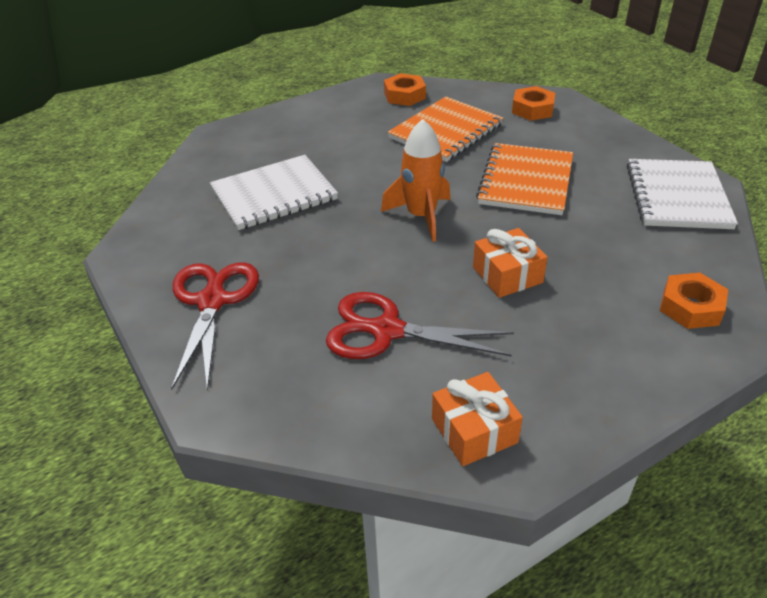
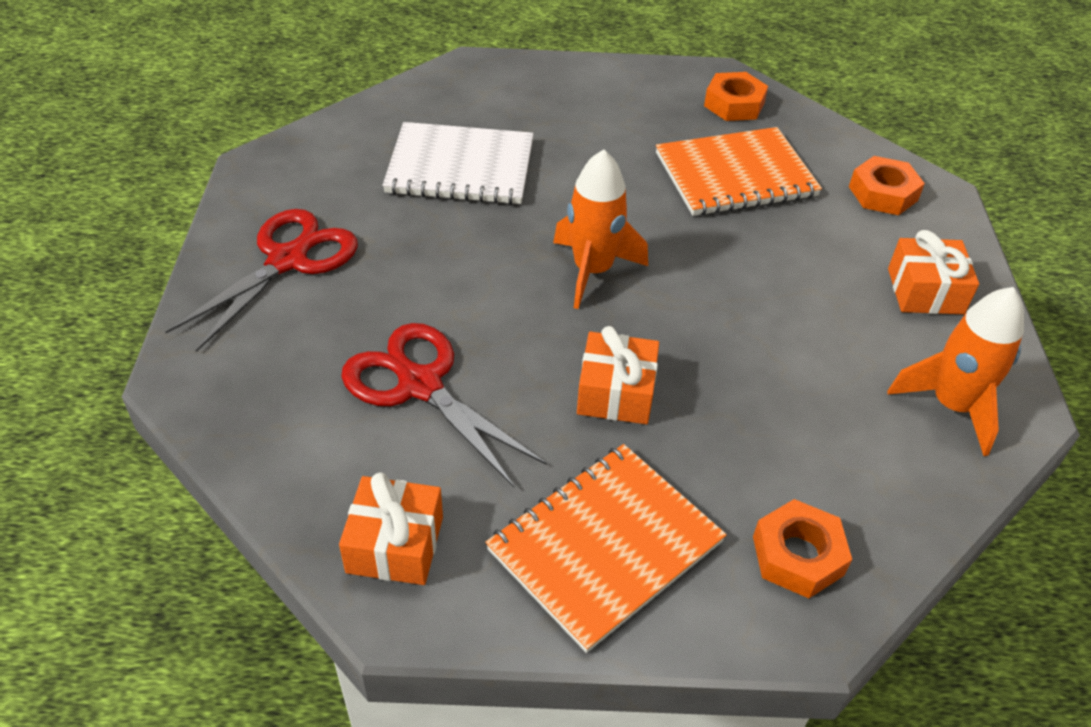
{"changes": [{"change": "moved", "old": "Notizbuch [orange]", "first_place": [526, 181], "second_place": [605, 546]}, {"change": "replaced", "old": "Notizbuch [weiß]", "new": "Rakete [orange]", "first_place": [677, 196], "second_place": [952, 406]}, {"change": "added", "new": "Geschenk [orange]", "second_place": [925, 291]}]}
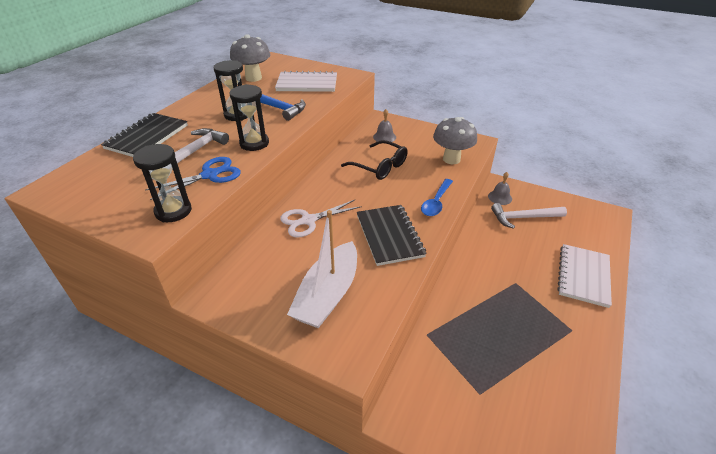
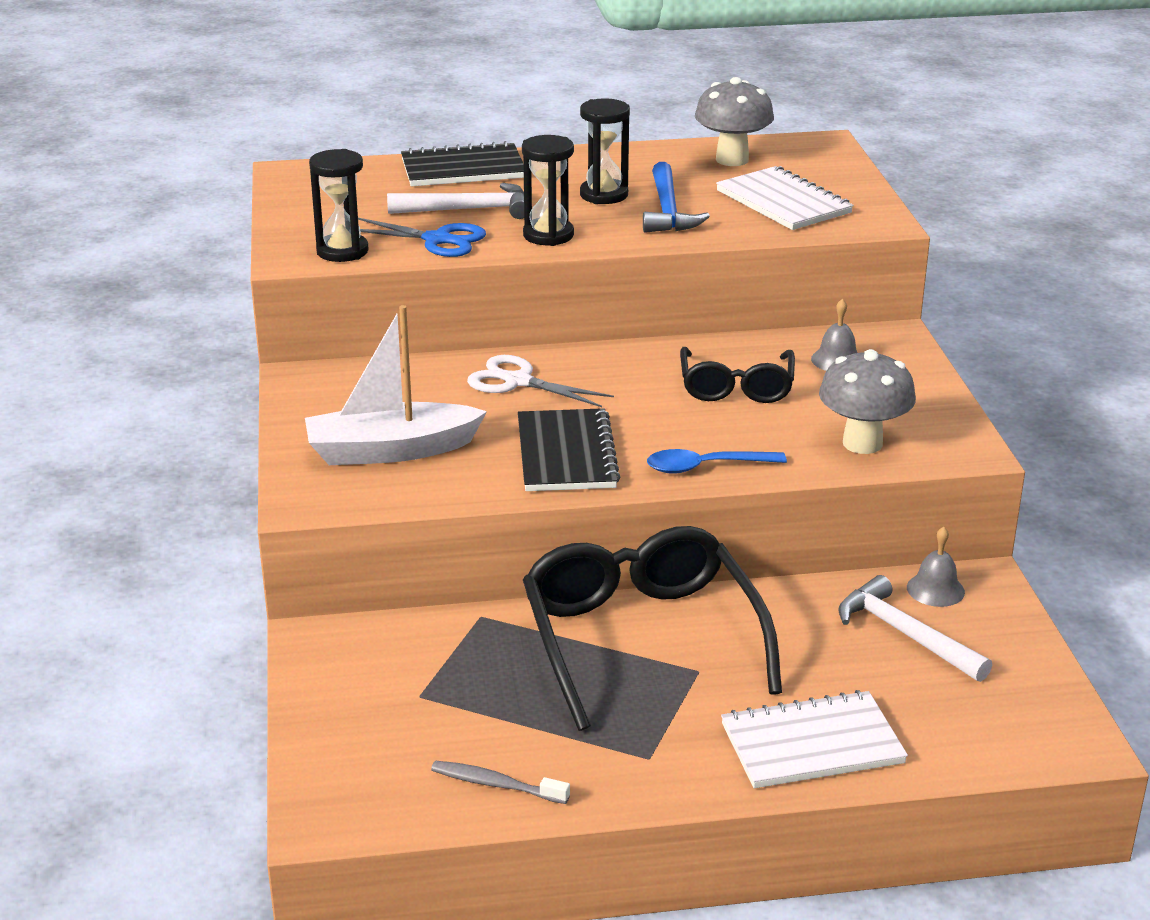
{"changes": [{"change": "added", "new": "Zahnbürste [grau]", "second_place": [496, 784]}, {"change": "turned", "old": "Notizbuch [schwarz]", "first_place": [389, 236], "second_place": [566, 454], "degrees": -45}, {"change": "added", "new": "Brille [schwarz]", "second_place": [641, 638]}]}
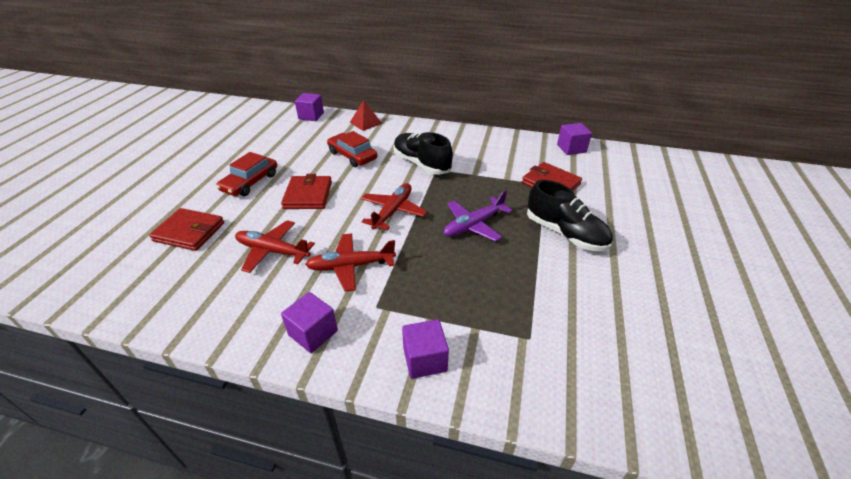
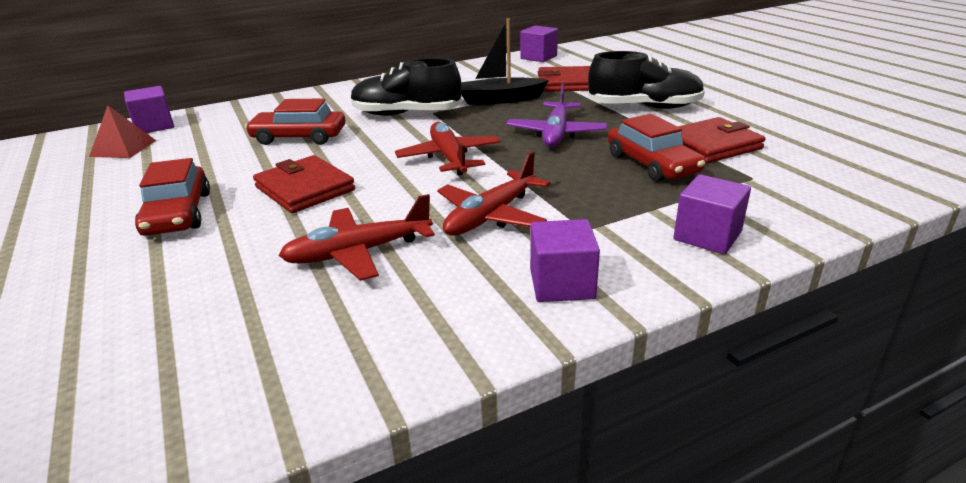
{"changes": [{"change": "moved", "old": "Pyramide [rot]", "first_place": [366, 123], "second_place": [123, 148]}, {"change": "added", "new": "Boot [schwarz]", "second_place": [499, 99]}, {"change": "added", "new": "Auto [rot]", "second_place": [652, 164]}, {"change": "moved", "old": "Geldbörse [rot]", "first_place": [189, 232], "second_place": [712, 145]}]}
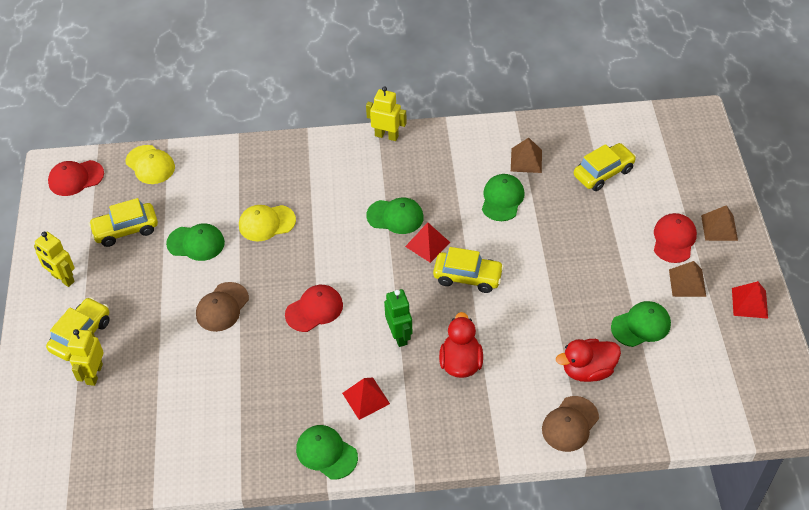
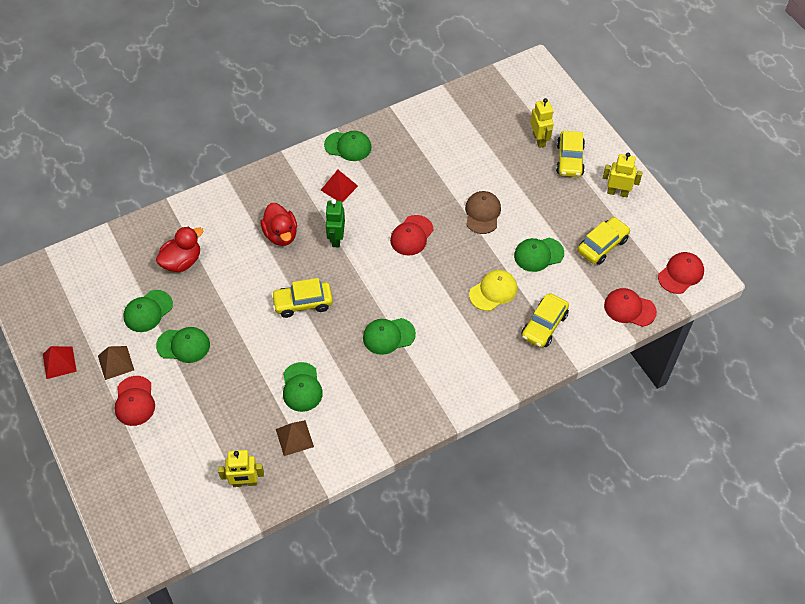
{"changes": [{"change": "added", "new": "Kappe [grün]", "second_place": [183, 345]}, {"change": "moved", "old": "Roboter [gelb]", "first_place": [386, 136], "second_place": [245, 482]}, {"change": "turned", "old": "Roboter [grün]", "first_place": [399, 335], "second_place": [336, 238], "degrees": 45}, {"change": "moved", "old": "Auto [gelb]", "first_place": [603, 173], "second_place": [544, 326]}, {"change": "recoloured", "old": "Kappe [gelb]", "new": "Kappe [rot]", "first_place": [150, 165], "second_place": [629, 308]}, {"change": "removed", "old": "Pyramide [rot]", "first_place": [427, 244]}, {"change": "removed", "old": "Kappe [braun]", "first_place": [570, 424]}, {"change": "removed", "old": "Pyramide [braun]", "first_place": [719, 227]}]}
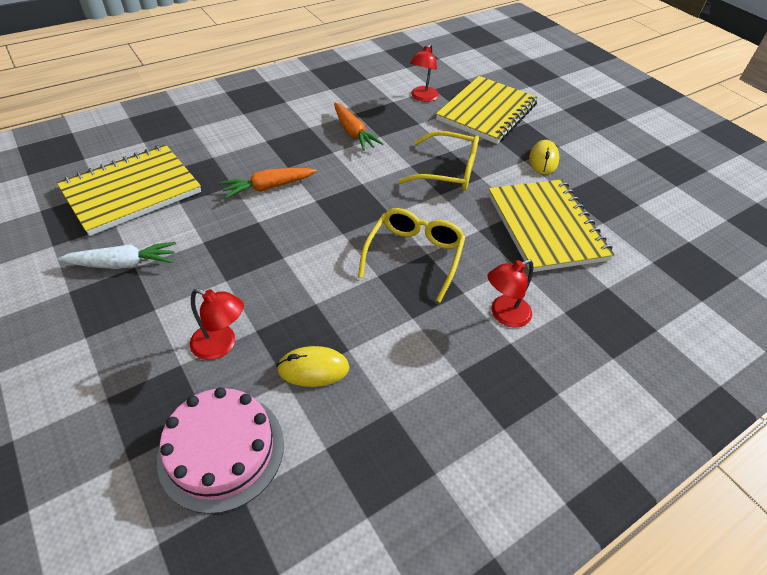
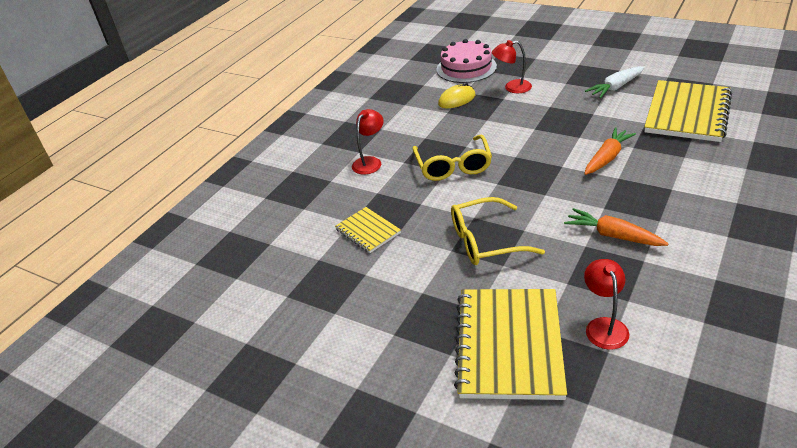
{"changes": [{"change": "resized", "old": "Notizbuch [gelb]", "first_place": [545, 227], "second_place": [368, 231], "factor": 0.51}, {"change": "removed", "old": "Computermaus [gelb]", "first_place": [543, 160]}]}
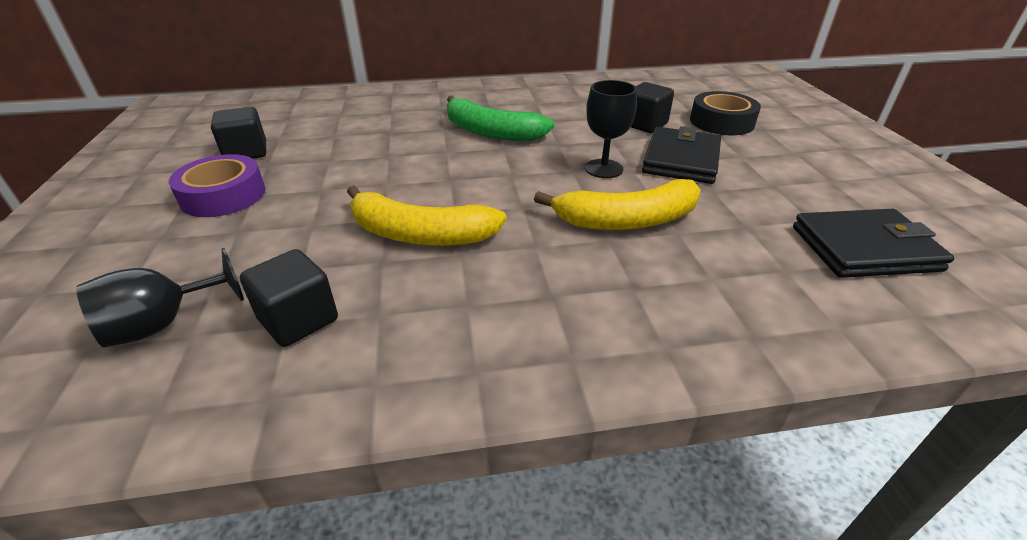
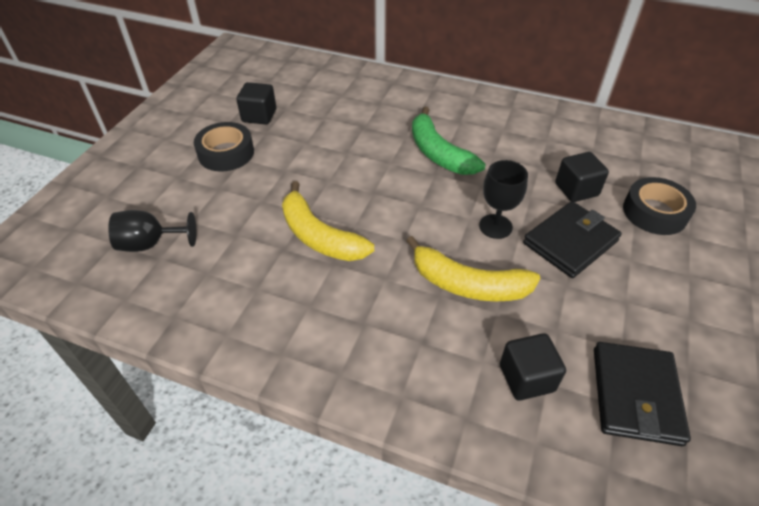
{"changes": [{"change": "recoloured", "old": "Klebeband [lila]", "new": "Klebeband [schwarz]", "first_place": [223, 195], "second_place": [226, 153]}, {"change": "moved", "old": "Kubus [schwarz]", "first_place": [298, 319], "second_place": [526, 378]}, {"change": "turned", "old": "Geldbörse [schwarz]", "first_place": [864, 248], "second_place": [635, 395], "degrees": 75}]}
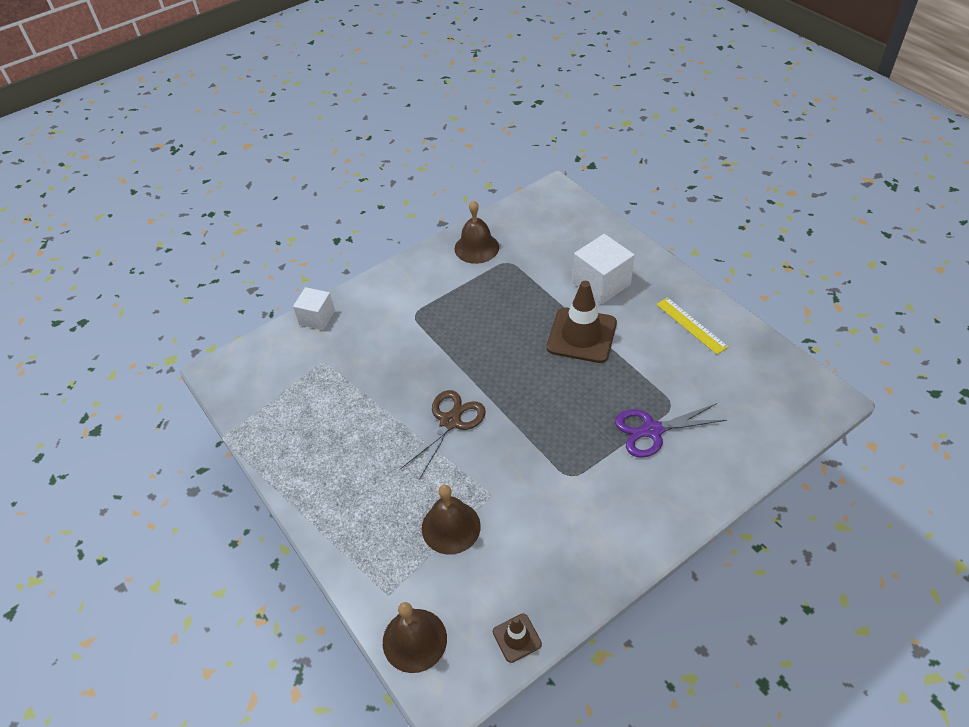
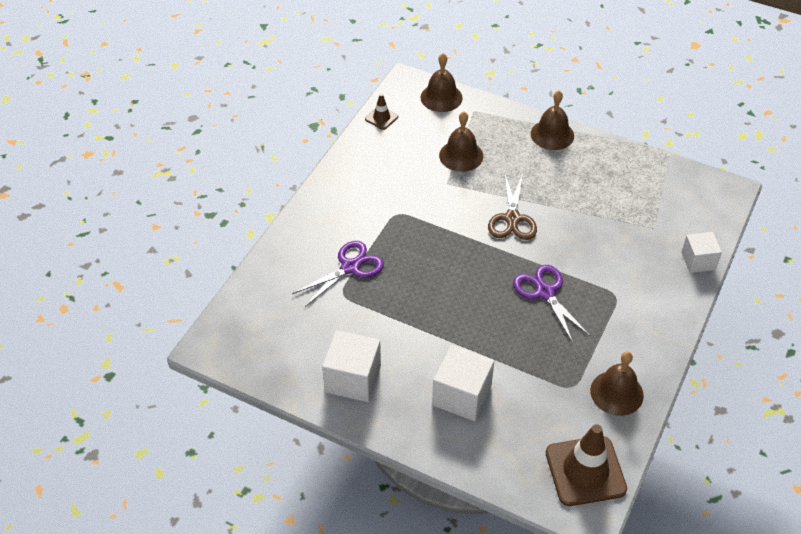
{"changes": [{"change": "replaced", "old": "Lineal [gelb]", "new": "Kubus [weiß]", "first_place": [691, 325], "second_place": [353, 379]}, {"change": "added", "new": "Schere [lila]", "second_place": [545, 292]}, {"change": "added", "new": "Glocke [braun]", "second_place": [552, 134]}, {"change": "moved", "old": "Leitkegel [braun]", "first_place": [581, 335], "second_place": [585, 471]}]}
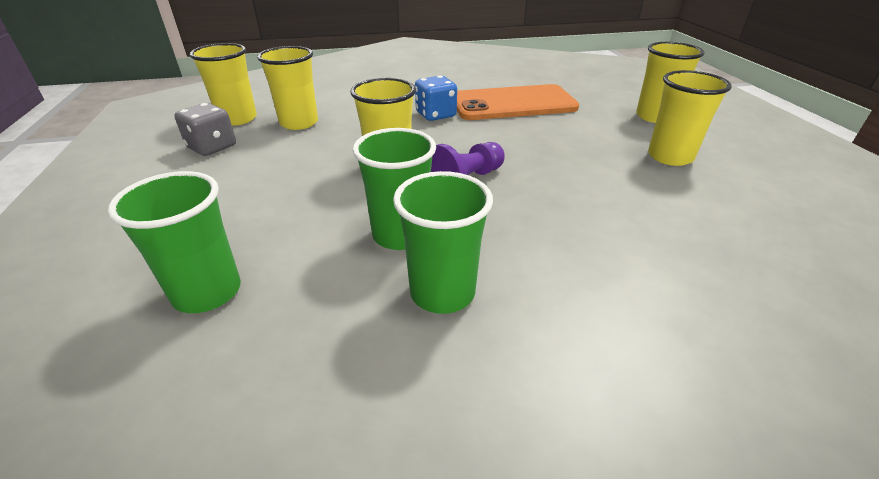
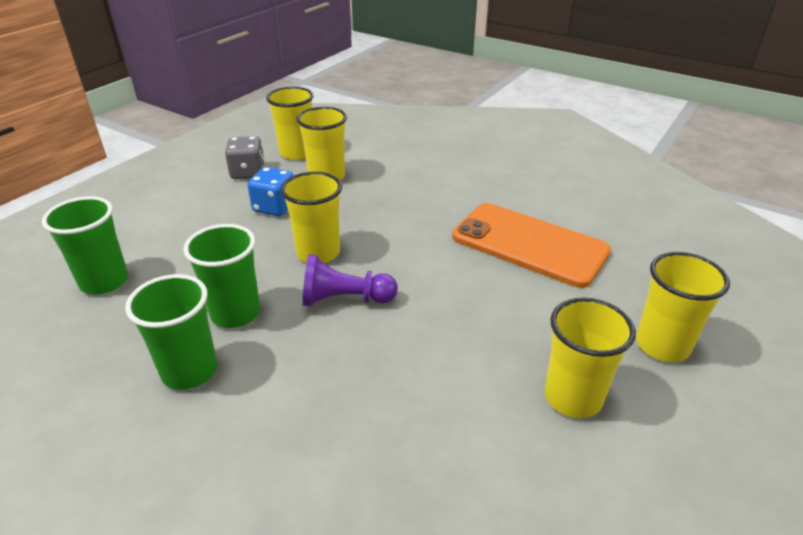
{"changes": [{"change": "moved", "old": "Spielwürfel [blau]", "first_place": [435, 115], "second_place": [275, 207]}]}
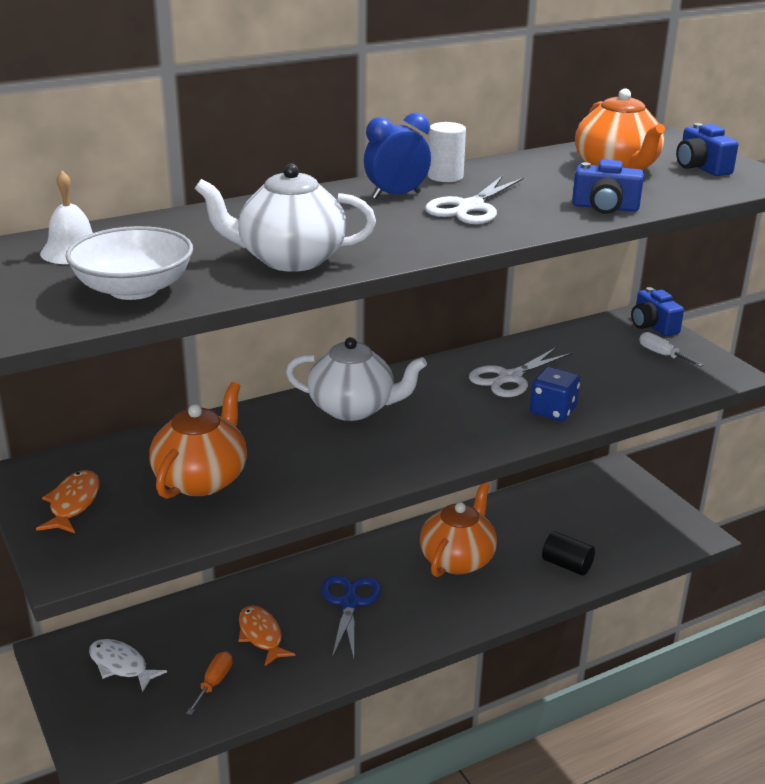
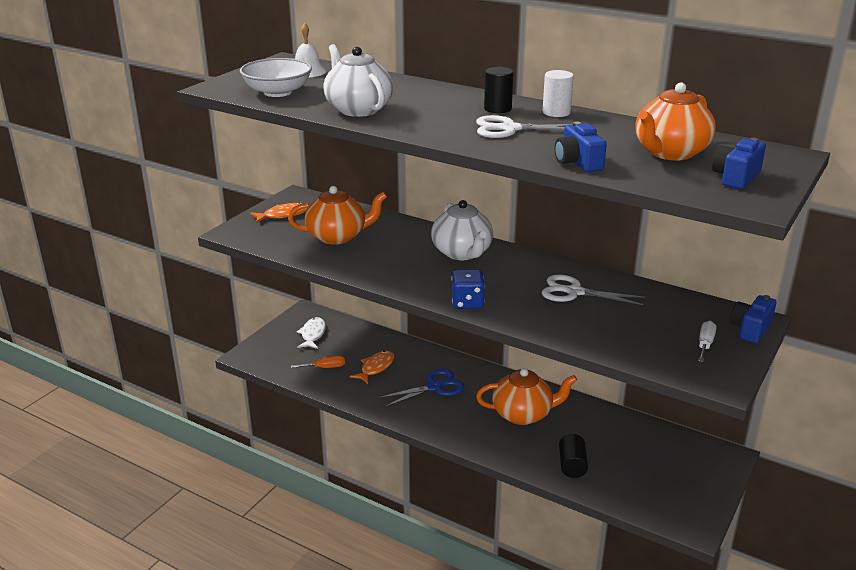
{"changes": [{"change": "moved", "old": "Spielwürfel [blau]", "first_place": [553, 411], "second_place": [467, 303]}, {"change": "replaced", "old": "Wecker [blau]", "new": "Vollzylinder [schwarz]", "first_place": [396, 195], "second_place": [497, 109]}]}
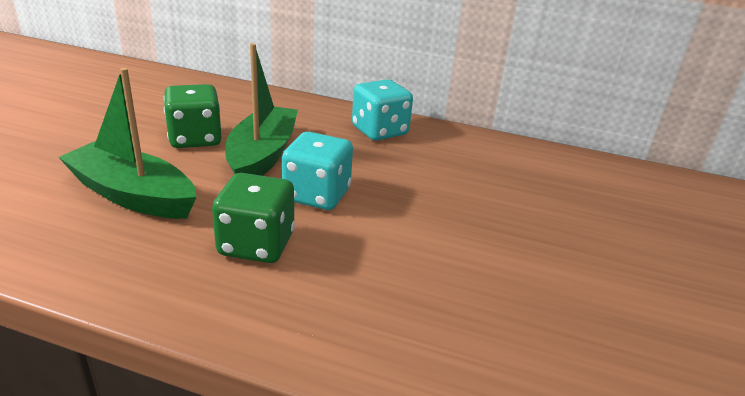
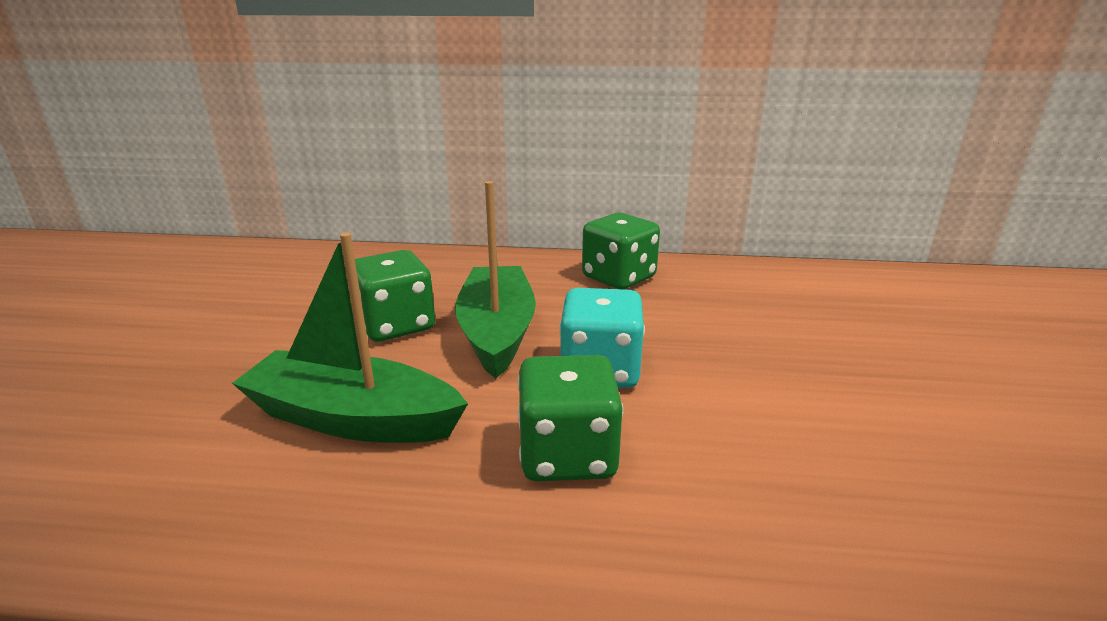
{"changes": [{"change": "recoloured", "old": "Spielwürfel [türkis]", "new": "Spielwürfel [grün]", "first_place": [379, 131], "second_place": [618, 278]}]}
